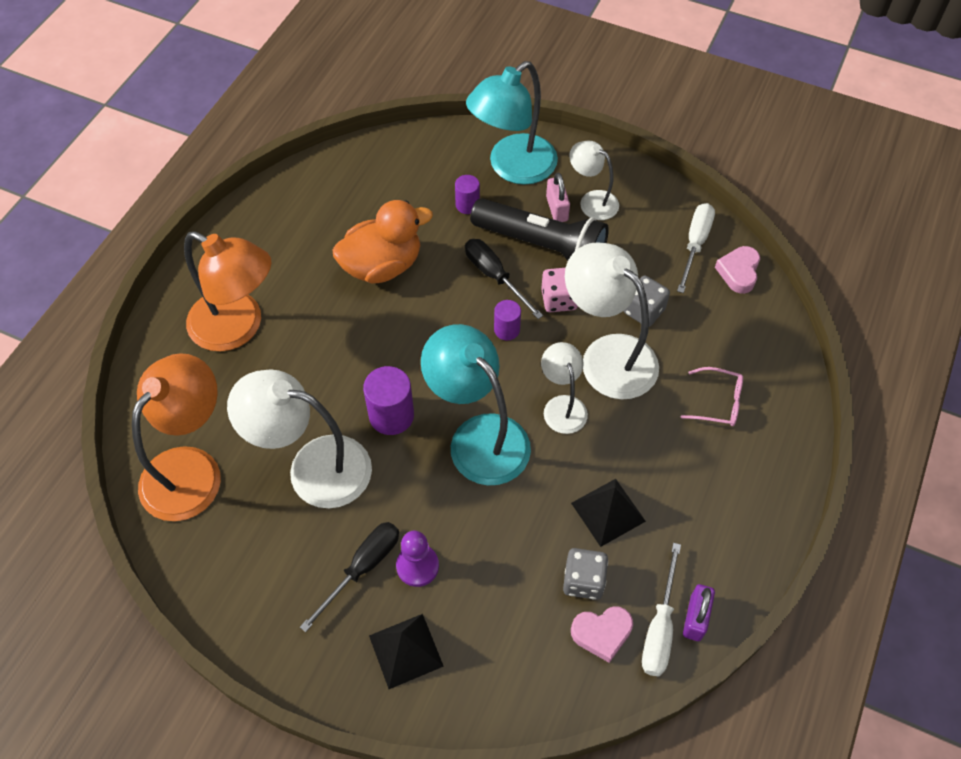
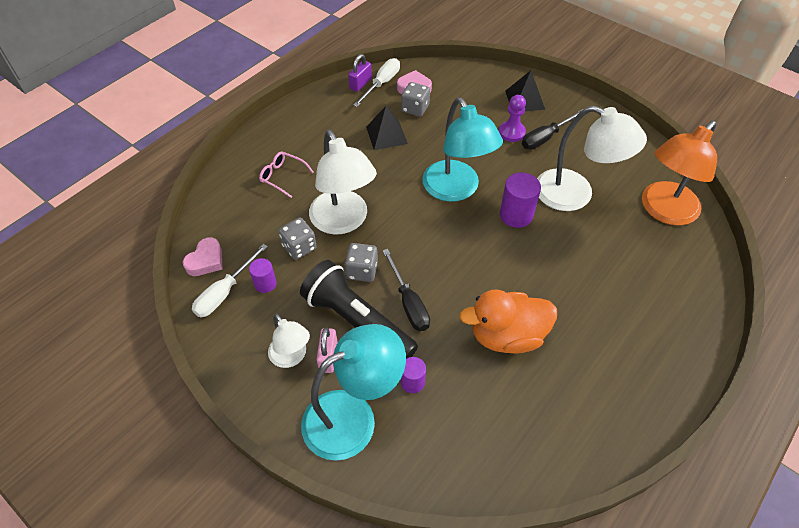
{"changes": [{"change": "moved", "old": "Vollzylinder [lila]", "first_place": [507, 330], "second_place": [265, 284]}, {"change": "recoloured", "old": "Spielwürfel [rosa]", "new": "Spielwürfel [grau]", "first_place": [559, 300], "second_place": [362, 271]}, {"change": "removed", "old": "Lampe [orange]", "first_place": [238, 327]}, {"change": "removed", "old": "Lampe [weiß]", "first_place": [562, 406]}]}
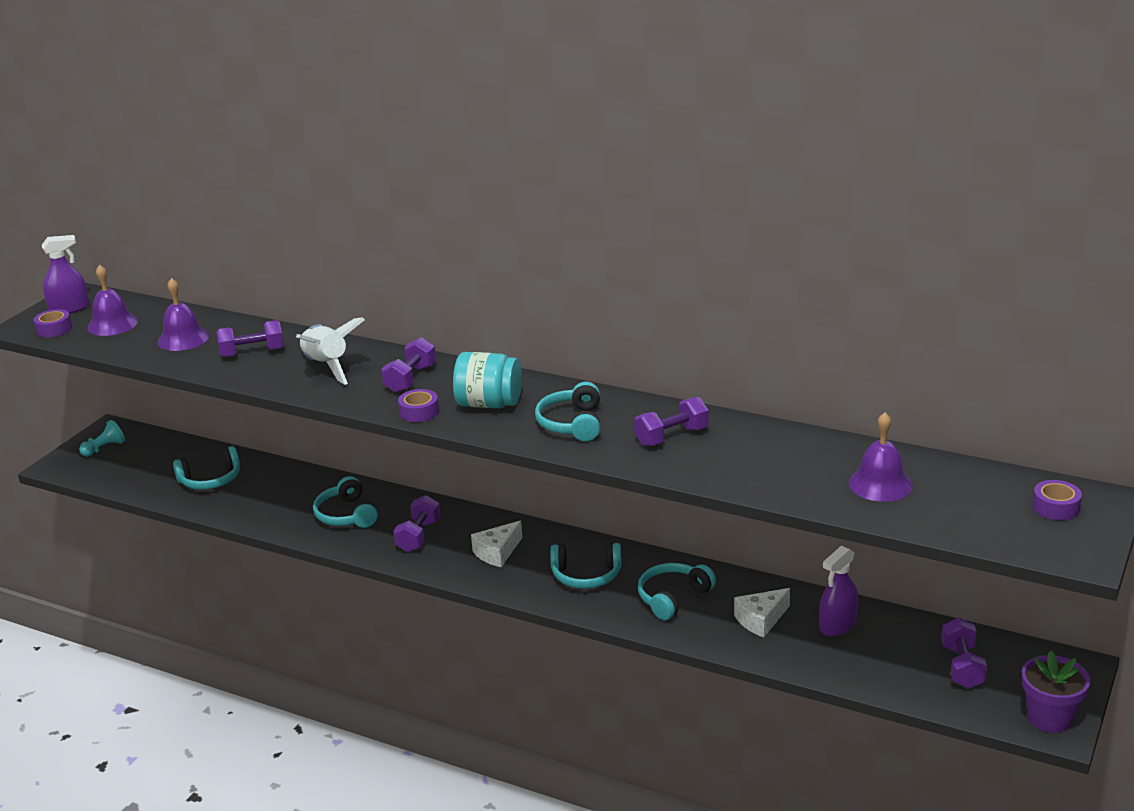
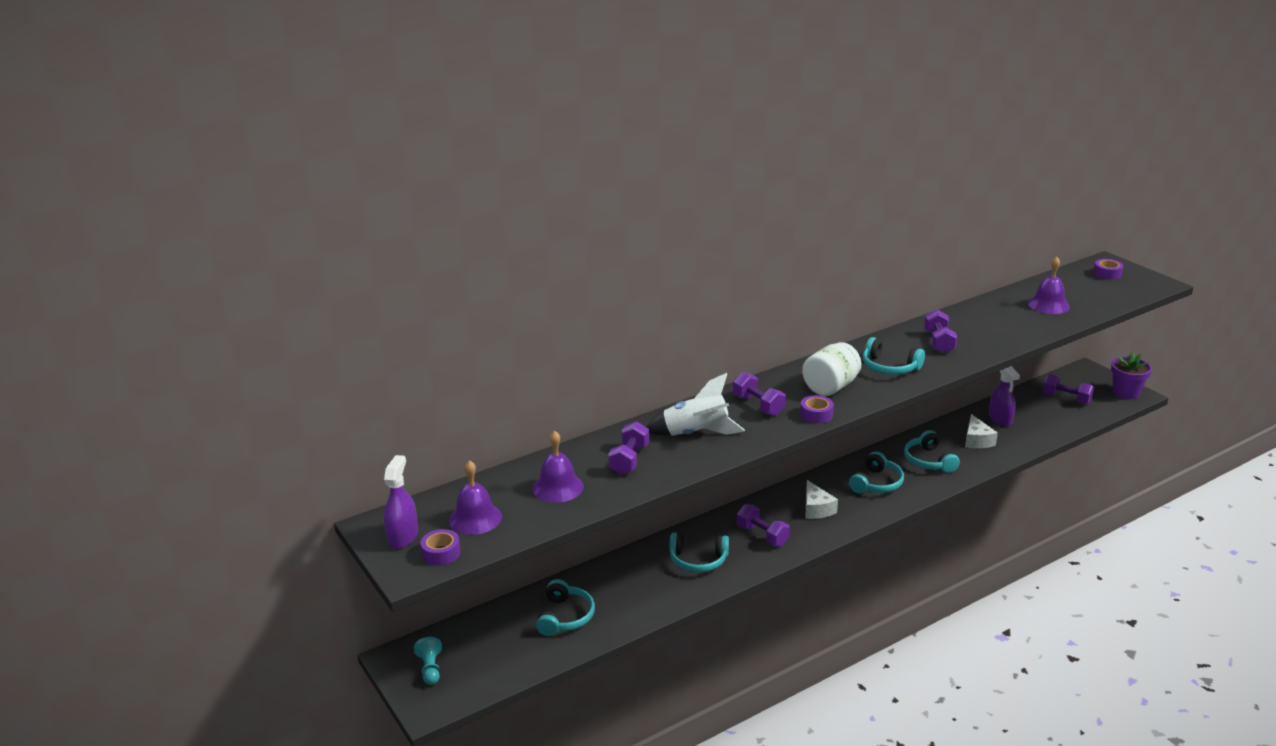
{"changes": [{"change": "recoloured", "old": "Einmachglas [türkis]", "new": "Einmachglas [weiß]", "first_place": [489, 404], "second_place": [830, 387]}]}
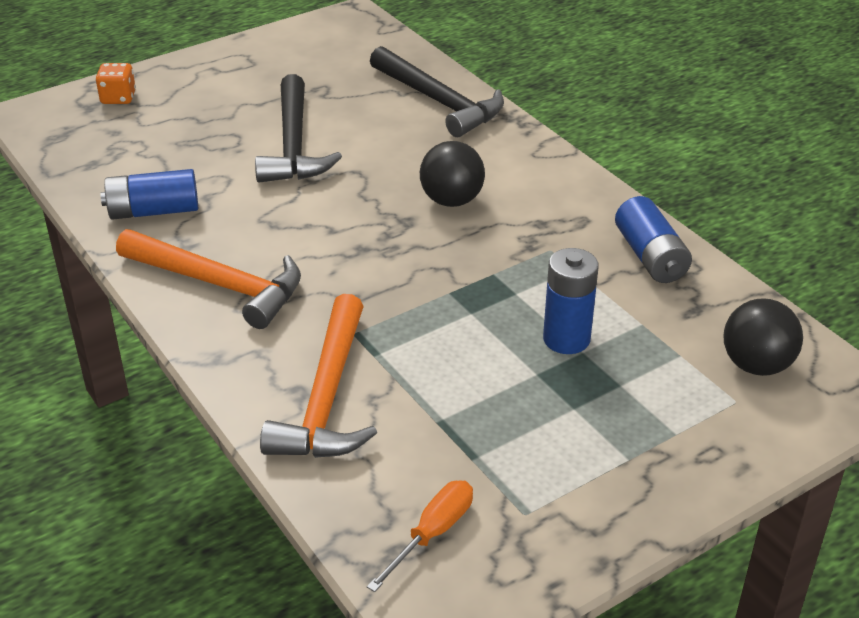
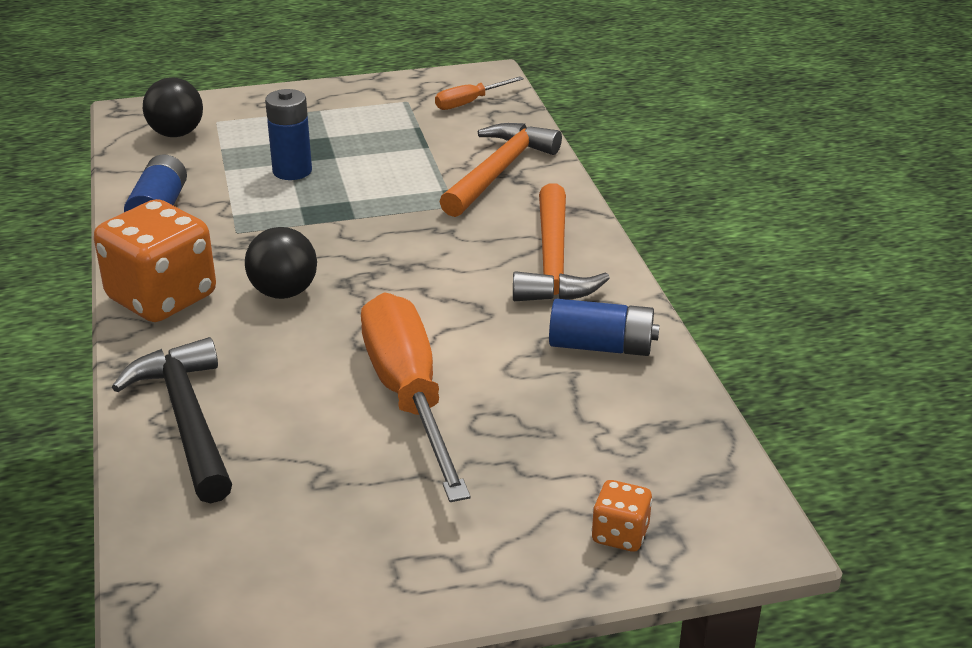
{"changes": [{"change": "added", "new": "Spielwürfel [orange]", "second_place": [162, 298]}, {"change": "replaced", "old": "Hammer [schwarz]", "new": "Schraubenzieher [orange]", "first_place": [294, 145], "second_place": [409, 396]}, {"change": "turned", "old": "Hammer [orange]", "first_place": [219, 284], "second_place": [553, 262], "degrees": -135}]}
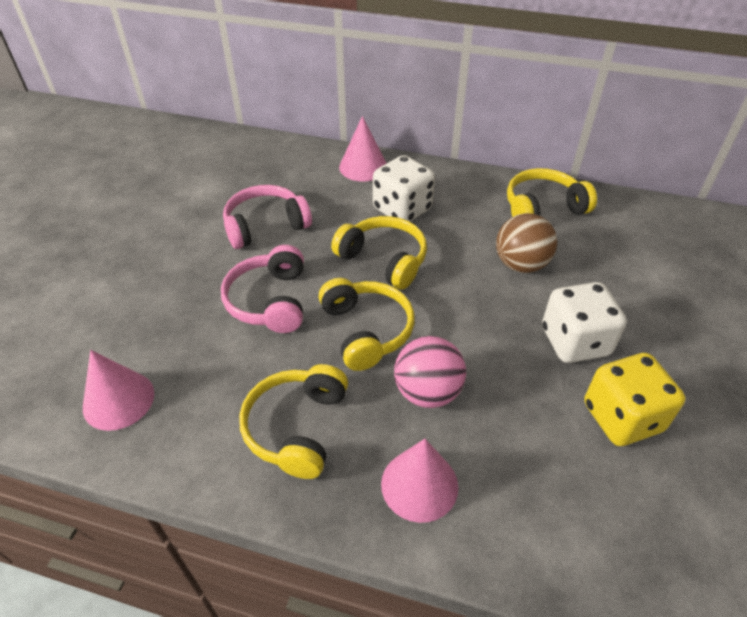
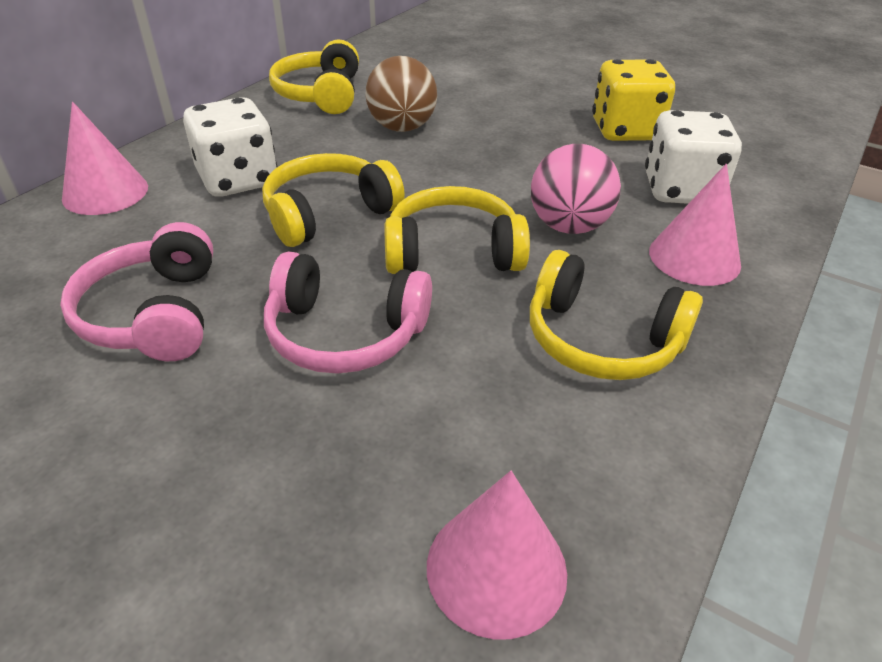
{"changes": [{"change": "moved", "old": "Spielwürfel [weiß]", "first_place": [574, 342], "second_place": [681, 190]}]}
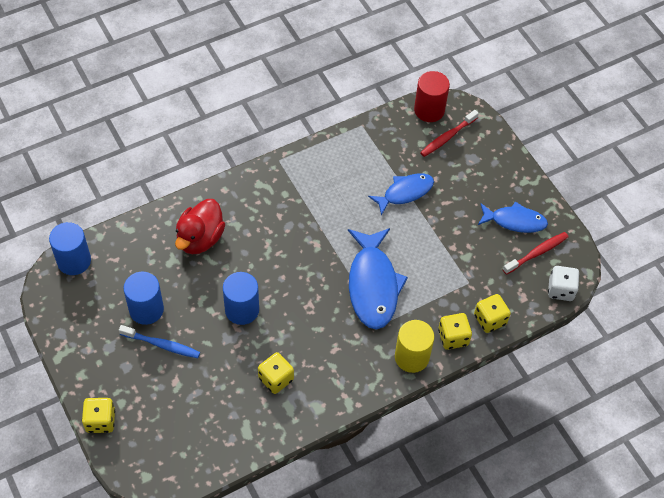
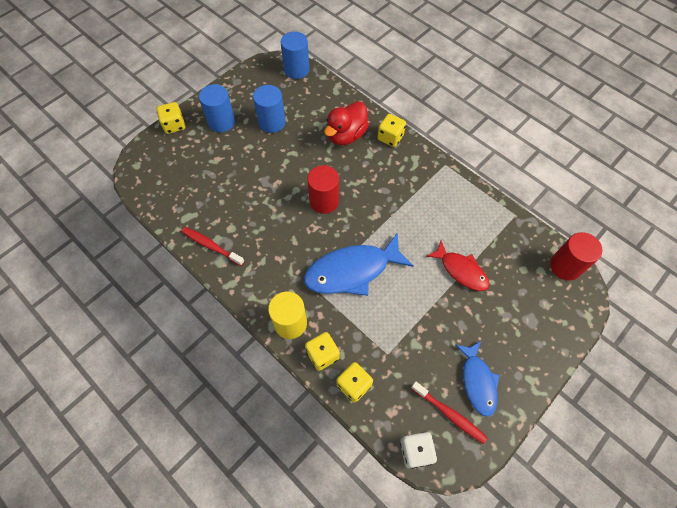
{"changes": [{"change": "moved", "old": "Zahnbürste [rot]", "first_place": [447, 137], "second_place": [211, 246]}, {"change": "moved", "old": "Vollzylinder [blau]", "first_place": [242, 310], "second_place": [221, 122]}, {"change": "added", "new": "Vollzylinder [rot]", "second_place": [324, 201]}, {"change": "turned", "old": "Ente [rot]", "first_place": [200, 238], "second_place": [346, 135], "degrees": -60}, {"change": "moved", "old": "Spielwürfel [gelb]", "first_place": [276, 379], "second_place": [390, 137]}, {"change": "recoloured", "old": "Fisch [blau]", "new": "Fisch [rot]", "first_place": [405, 193], "second_place": [461, 270]}, {"change": "removed", "old": "Zahnbürste [blau]", "first_place": [161, 344]}]}
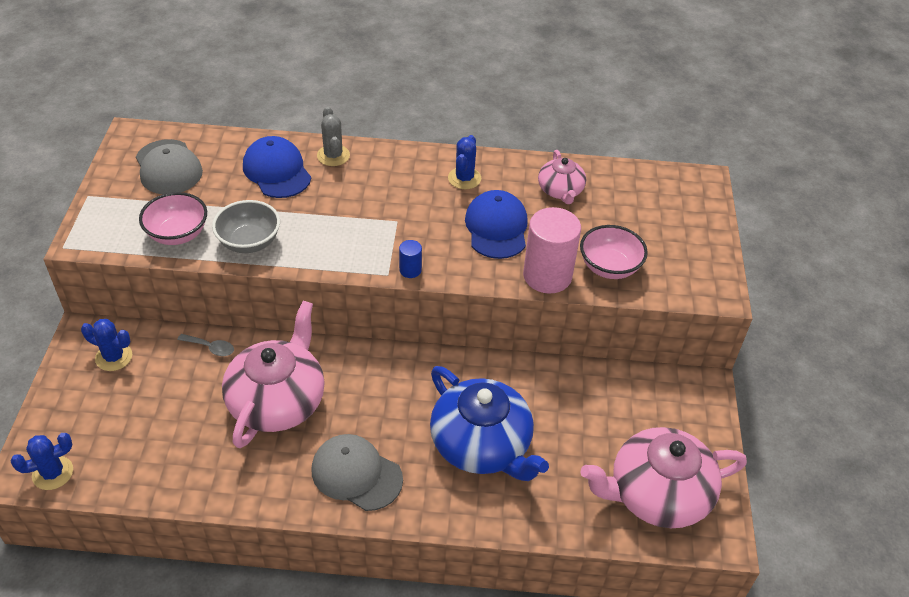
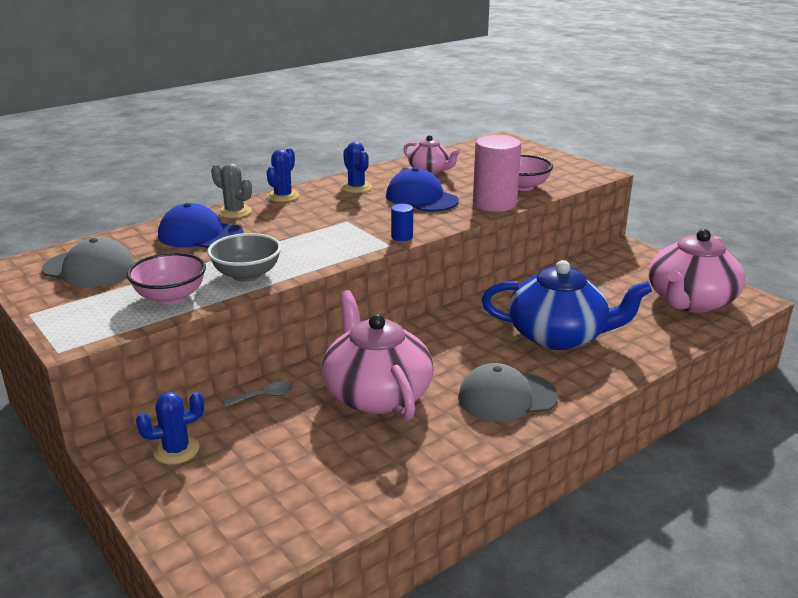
{"changes": [{"change": "moved", "old": "Kaktus [blau]", "first_place": [53, 473], "second_place": [283, 196]}]}
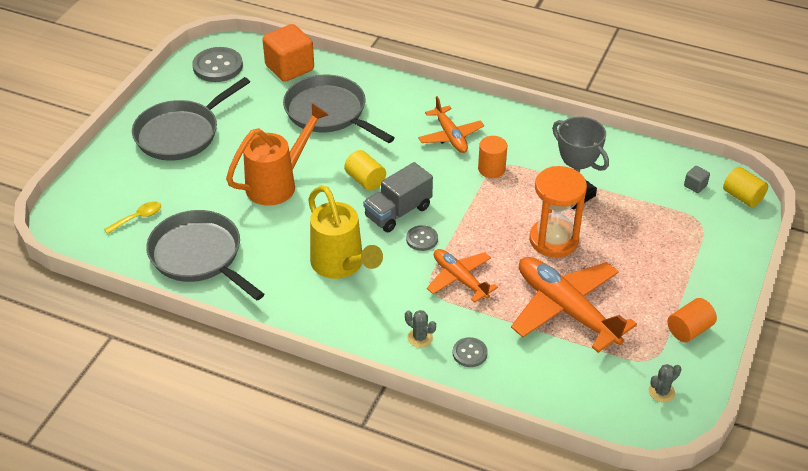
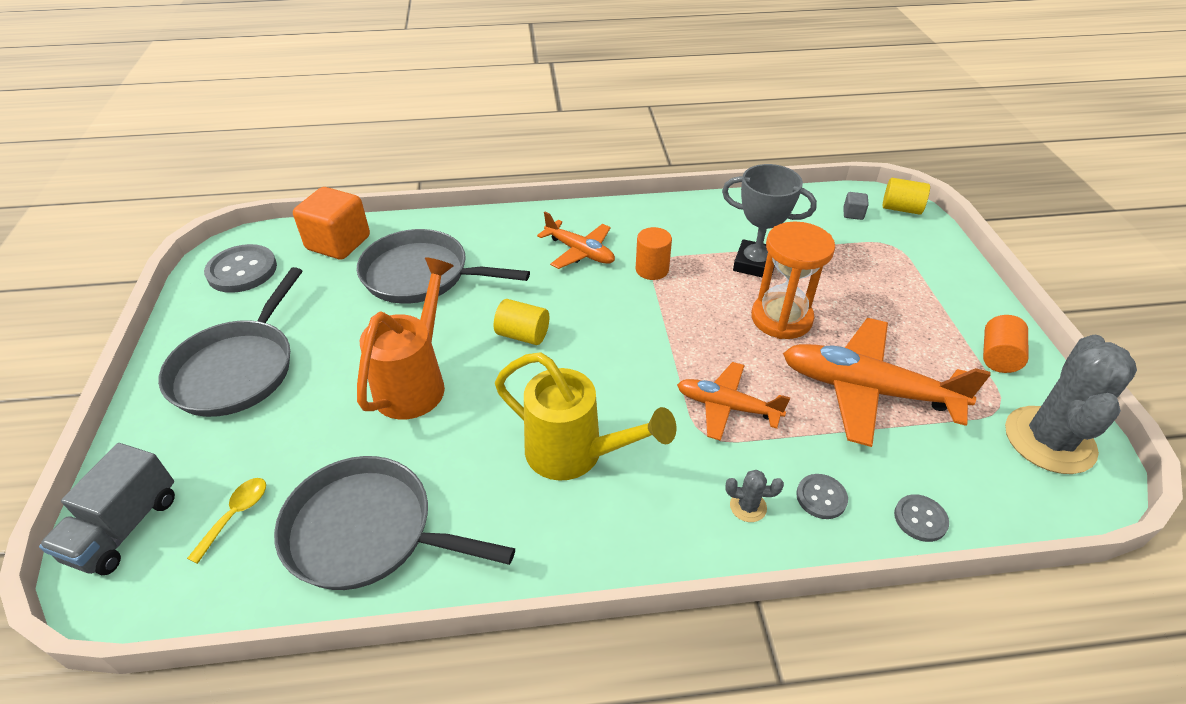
{"changes": [{"change": "moved", "old": "Lastwagen [grau]", "first_place": [398, 212], "second_place": [125, 528]}, {"change": "moved", "old": "Knopf [grau]", "first_place": [422, 239], "second_place": [920, 519]}, {"change": "resized", "old": "Kaktus [grau]", "first_place": [661, 392], "second_place": [1049, 440], "factor": 2.5}]}
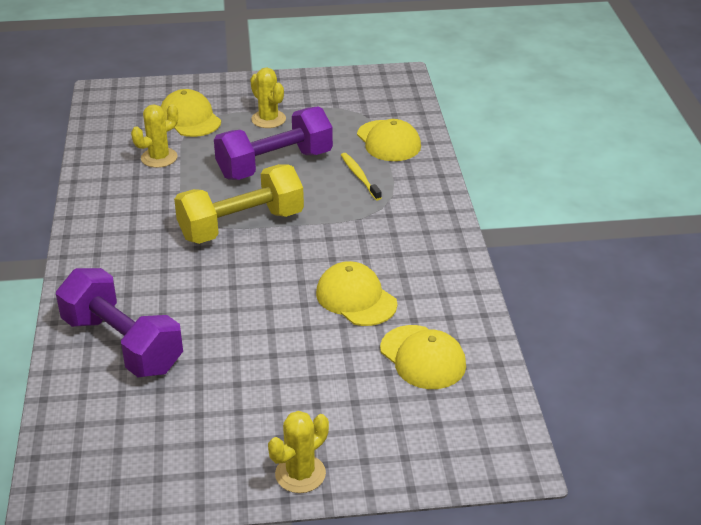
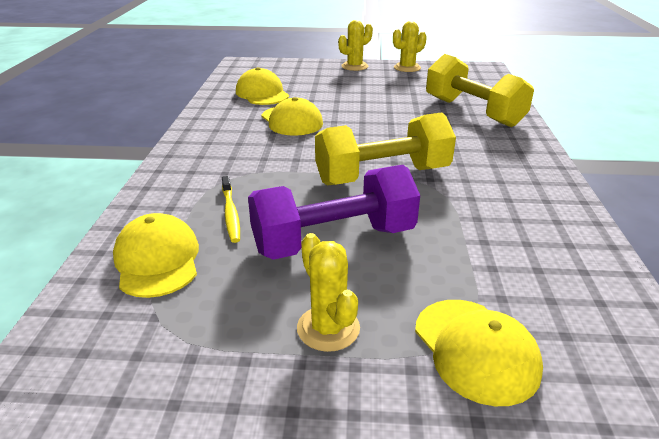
{"changes": [{"change": "moved", "old": "Kaktus [gelb]", "first_place": [159, 158], "second_place": [407, 68]}, {"change": "recoloured", "old": "Hantel [lila]", "new": "Hantel [gelb]", "first_place": [122, 344], "second_place": [473, 112]}]}
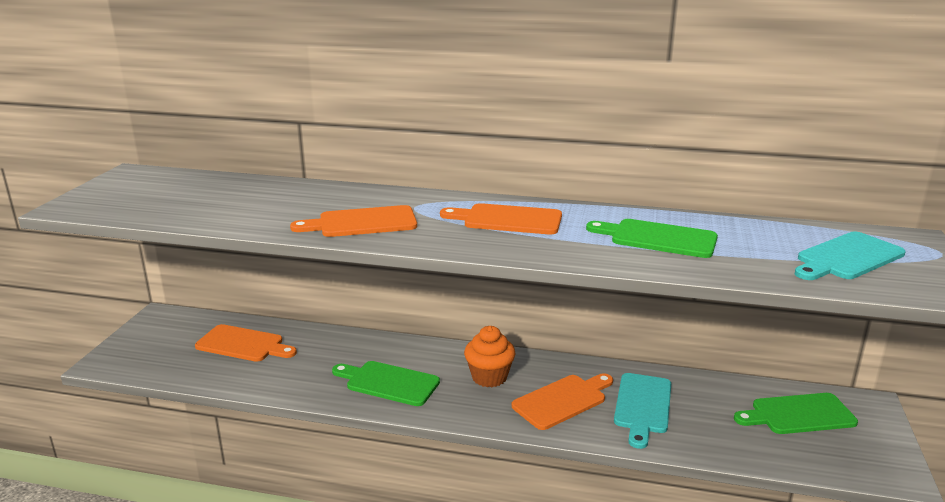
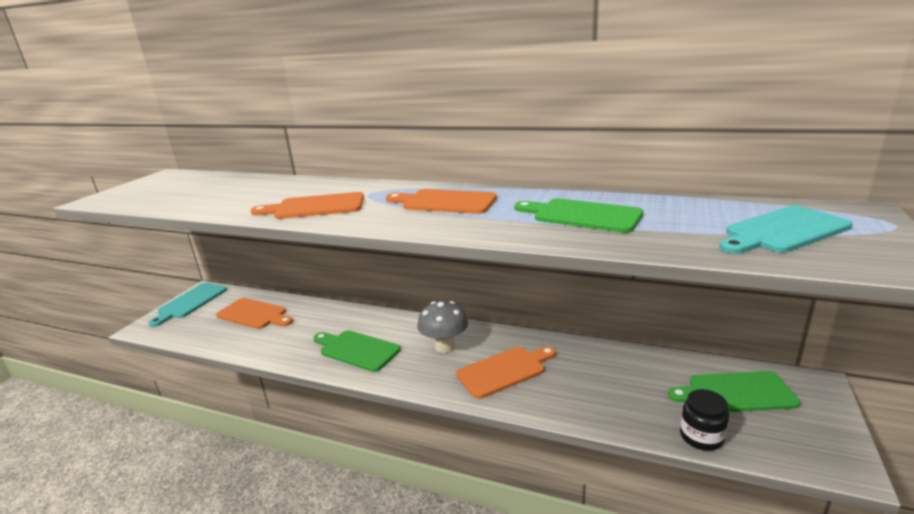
{"changes": [{"change": "moved", "old": "Schneidebrett [türkis]", "first_place": [642, 406], "second_place": [190, 302]}, {"change": "replaced", "old": "Muffin [orange]", "new": "Pilz [grau]", "first_place": [489, 377], "second_place": [445, 347]}, {"change": "added", "new": "Einmachglas [schwarz]", "second_place": [701, 437]}]}
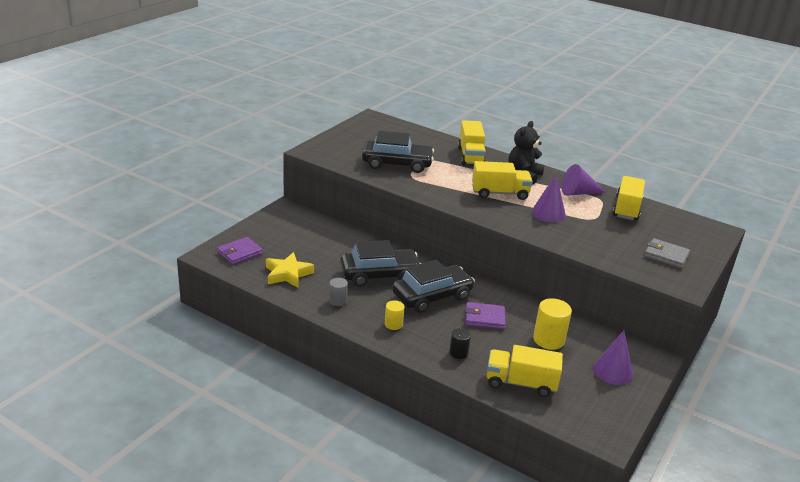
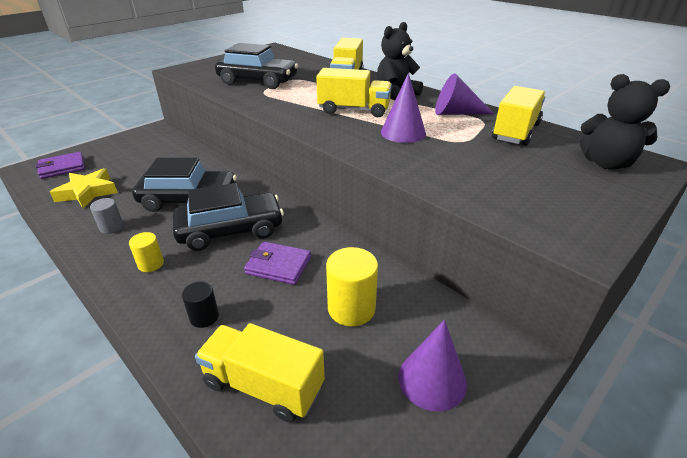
{"changes": [{"change": "added", "new": "Teddybär [schwarz]", "second_place": [606, 163]}, {"change": "removed", "old": "Geldbörse [grau]", "first_place": [666, 255]}]}
